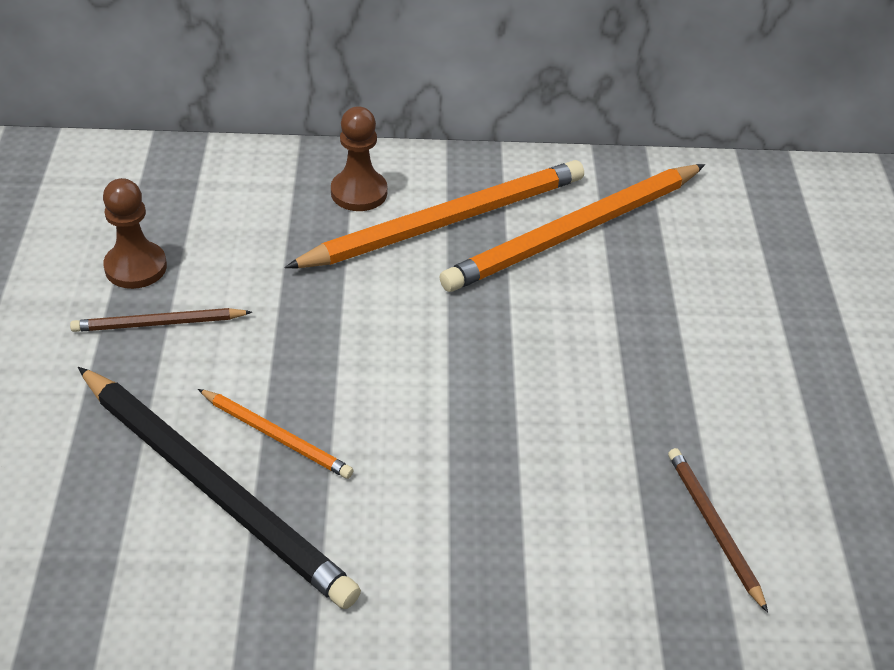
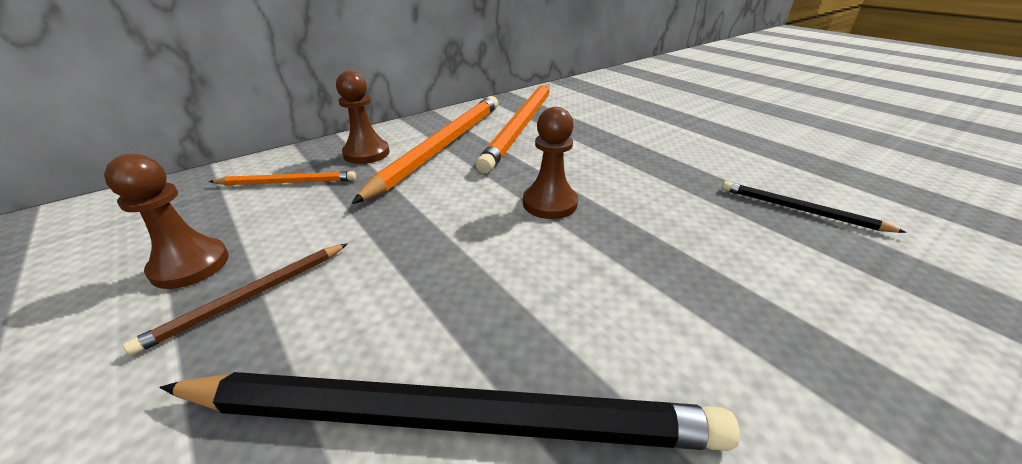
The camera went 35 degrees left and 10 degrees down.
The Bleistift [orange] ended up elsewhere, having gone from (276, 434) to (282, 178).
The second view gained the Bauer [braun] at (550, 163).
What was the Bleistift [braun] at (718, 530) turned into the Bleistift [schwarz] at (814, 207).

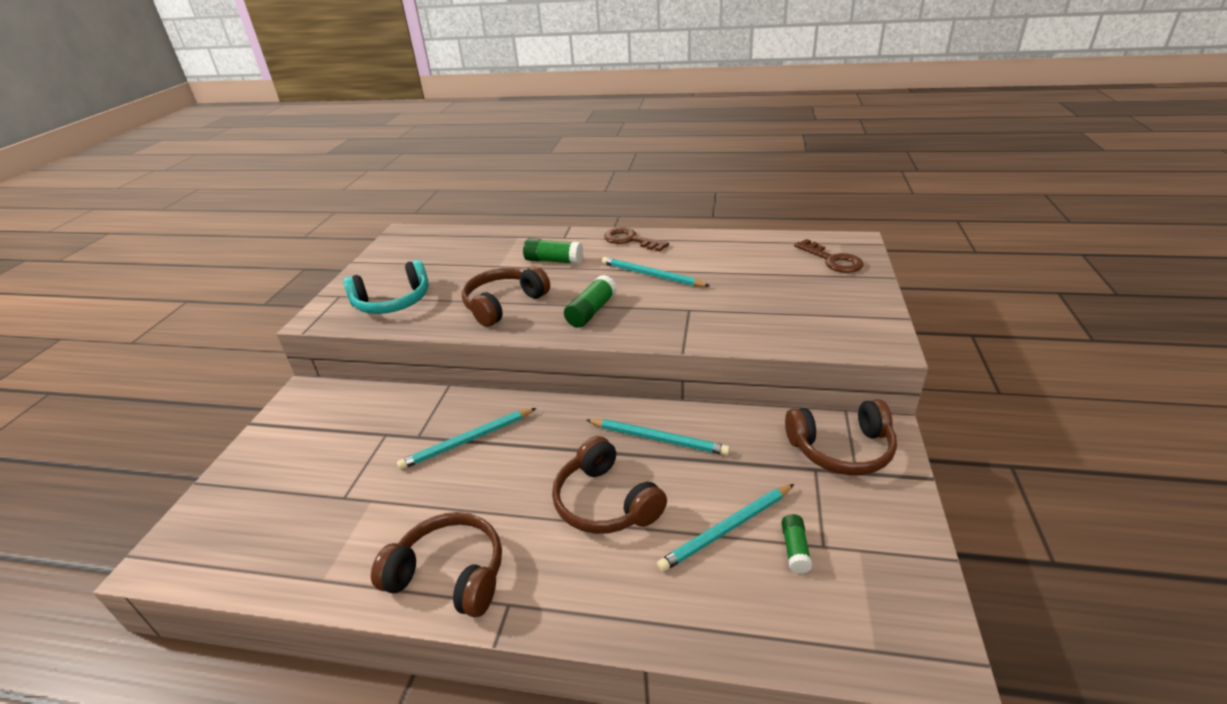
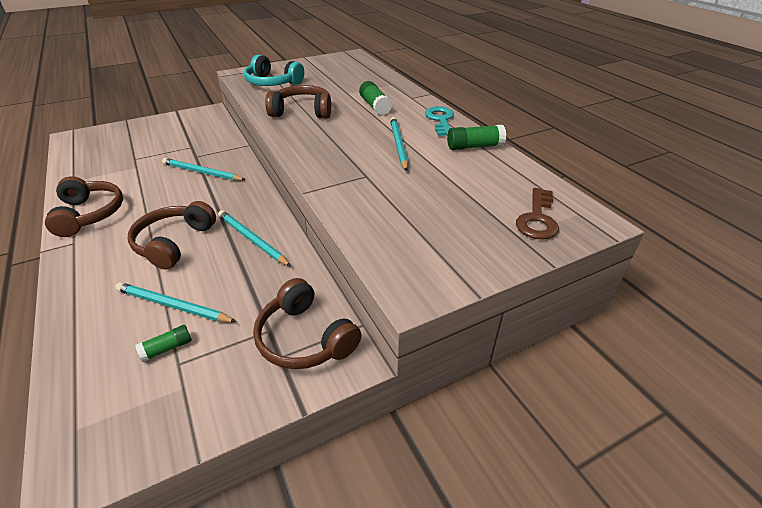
The camera went 50 degrees right and 5 degrees up.
The Bleistift [türkis] at (658, 437) ended up facing another way, 150 degrees clockwise from before.
What was the Schlüssel [braun] at (636, 239) turned into the Schlüssel [türkis] at (439, 121).
The Klebestift [grün] ended up elsewhere, having gone from (590, 301) to (476, 137).

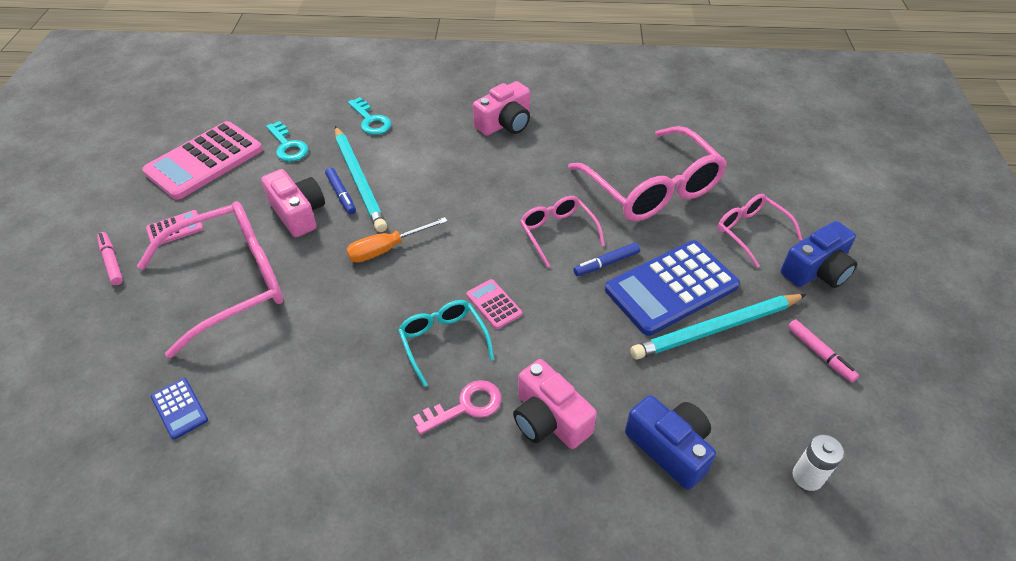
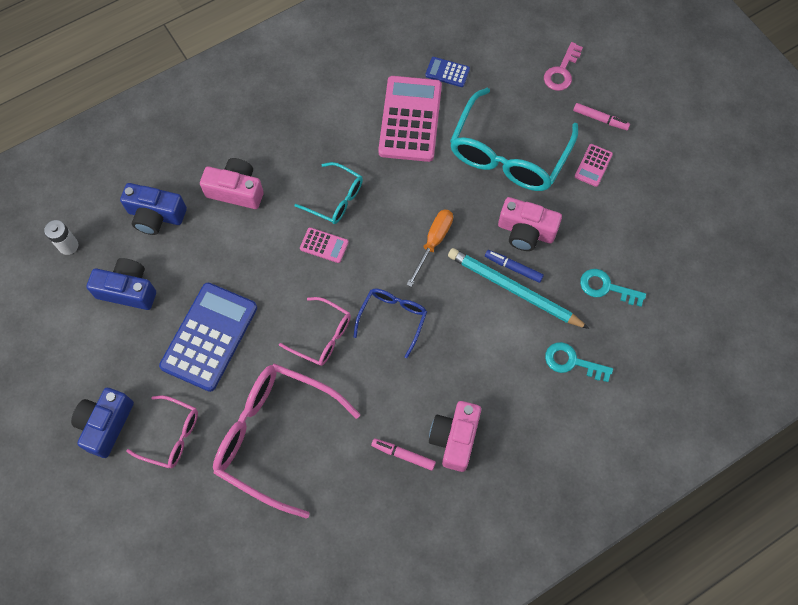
The camera went 145 degrees right and 20 degrees up.
The second view gained the Kamera [blau] at (121, 284).
The second view gained the Brille [blau] at (390, 323).
The Filzstift [rosa] ended up elsewhere, having gone from (823, 350) to (403, 454).
The Taschenrechner [rosa] ended up elsewhere, having gone from (202, 160) to (410, 119).
What was the Brille [rosa] at (210, 279) turned into the Brille [türkis] at (514, 139).
The Schlüssel [rosa] ended up elsewhere, having gone from (457, 407) to (563, 66).
The second view lost the Filzstift [blau] at (606, 259).
The second view lost the Bleistift [türkis] at (718, 327).

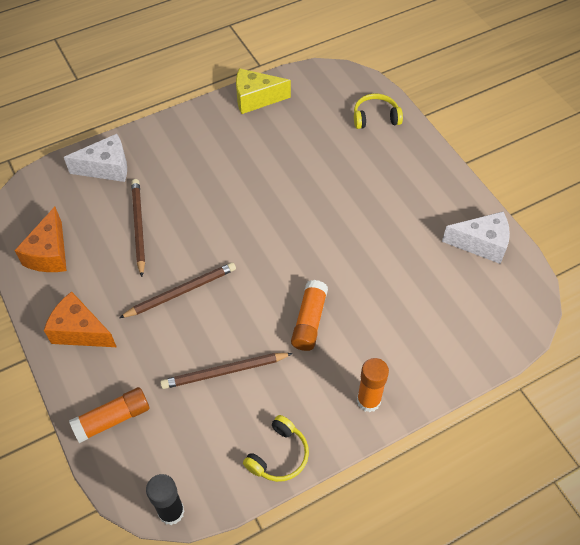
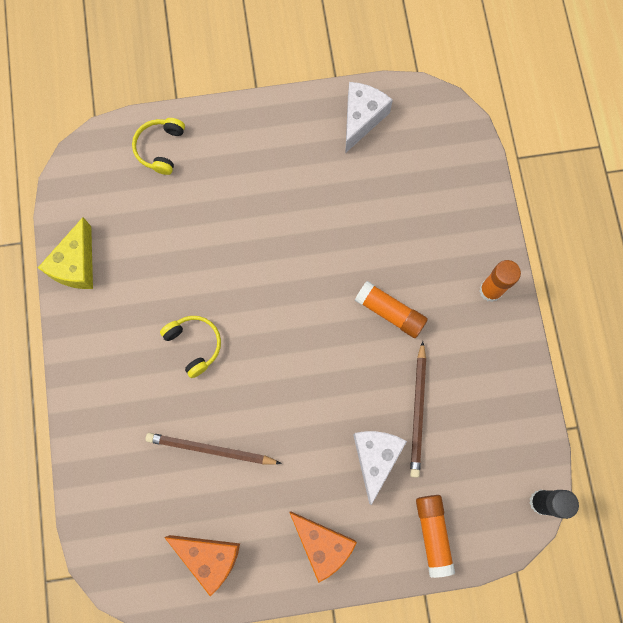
The camera went 70 degrees left and 20 degrees up.
The Kopfhörer [gelb] ended up elsewhere, having gone from (276, 448) to (190, 347).
The Käse [orange] at (80, 319) ended up facing another way, 90 degrees counterclockwise from before.
The Käse [weiß] ended up elsewhere, having gone from (95, 158) to (380, 468).
The second view lost the Bleistift [braun] at (177, 290).

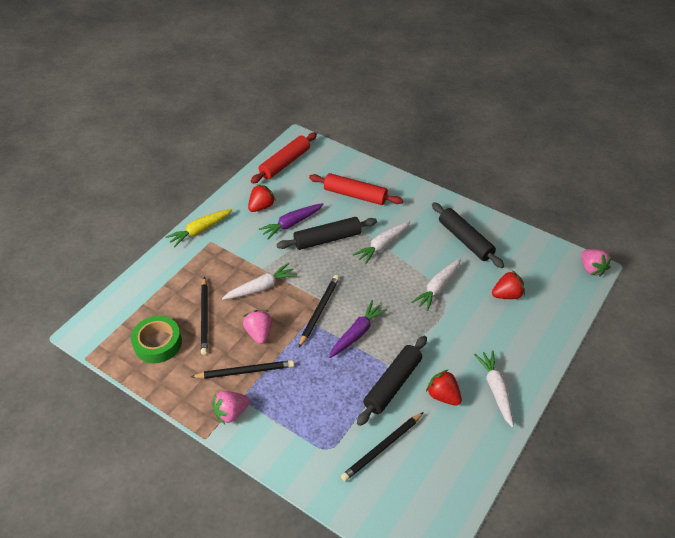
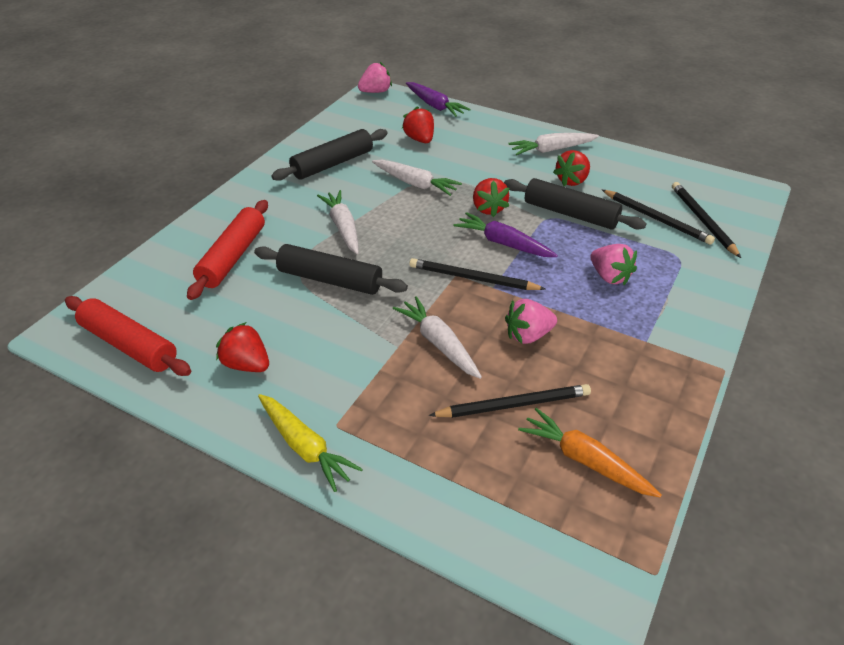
The camera went 95 degrees left and 5 degrees down.
The Nudelholz [schwarz] at (326, 233) ended up facing another way, 45 degrees counterclockwise from before.
The Karotte [weiß] at (381, 242) ended up facing another way, 150 degrees counterclockwise from before.
The Karotte [lila] ended up elsewhere, having gone from (291, 221) to (438, 99).
The second view gained the Erdbeere [rot] at (491, 197).
Where the Klebeband [grün] stood at (156, 339), the Karotte [orange] came to stand at (590, 453).
The Erdbeere [rosa] ended up elsewhere, having gone from (231, 407) to (613, 264).
The Bleistift [schwarz] ended up elsewhere, having gone from (242, 369) to (706, 220).

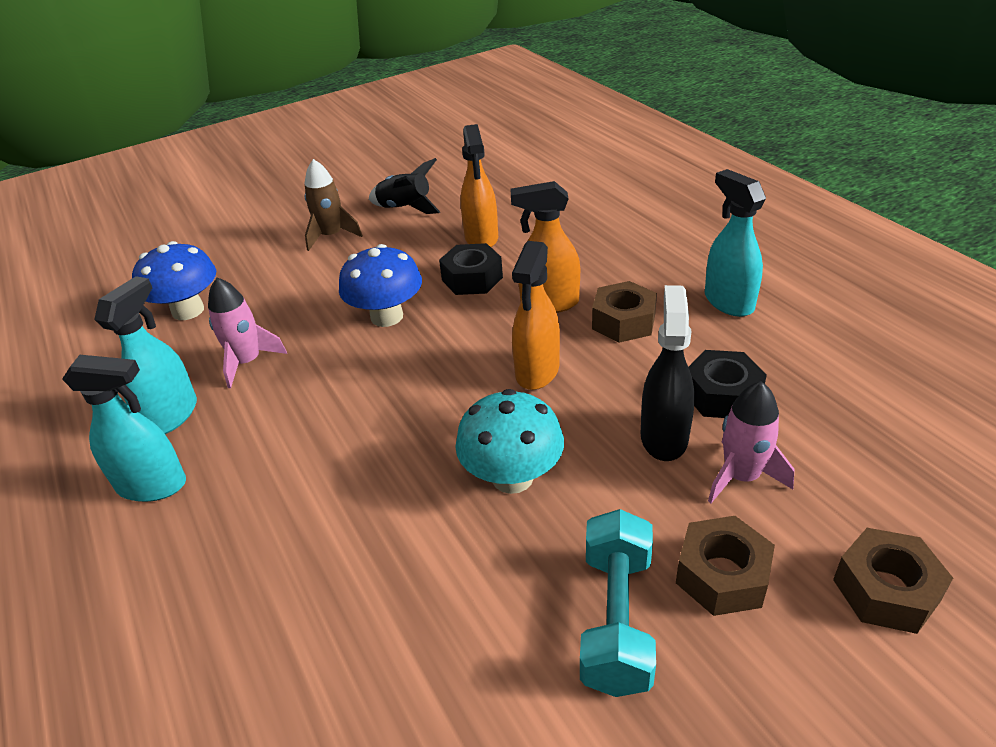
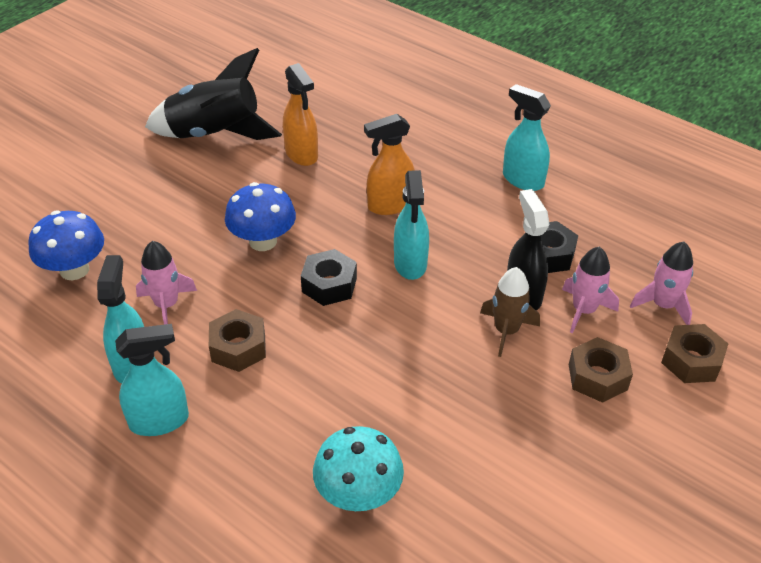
The camera went 25 degrees left and 5 degrees up.
The size of the Rakete [schwarz] at (404, 186) changed by a factor of 1.77.
The Sechskantmutter [braun] ended up elsewhere, having gone from (624, 312) to (237, 340).
The Sechskantmutter [schwarz] ended up elsewhere, having gone from (471, 269) to (329, 277).
The Pilz [türkis] ended up elsewhere, having gone from (509, 441) to (358, 468).
What was the Sprühflasche [orange] at (536, 315) turned into the Sprühflasche [türkis] at (411, 225).
The Rakete [braun] ended up elsewhere, having gone from (333, 205) to (510, 312).
The second view gained the Rakete [rosa] at (661, 283).
The second view lost the Hantel [türkis] at (618, 603).

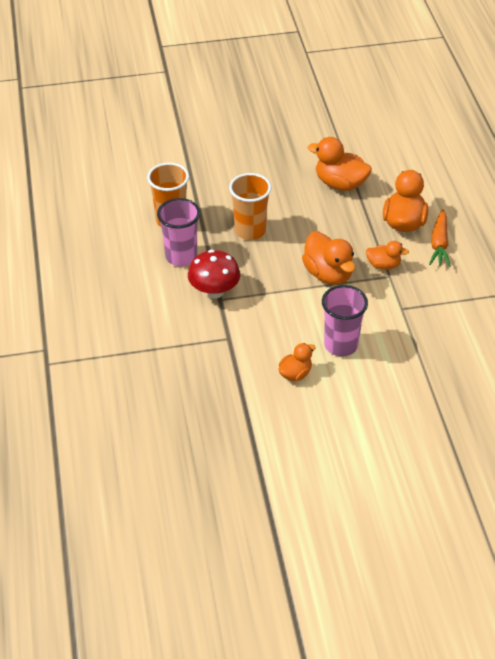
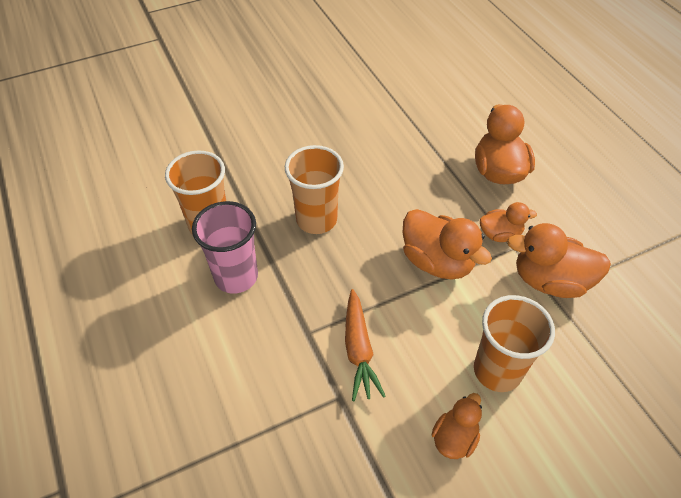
The camera went 15 degrees left and 5 degrees up.
The Karotte [orange] ended up elsewhere, having gone from (440, 238) to (365, 345).
What was the Becher [rosa] at (345, 320) turned into the Becher [orange] at (514, 343).
The Ente [orange] ended up elsewhere, having gone from (340, 164) to (559, 260).
The second view lost the Pilz [rot] at (214, 274).

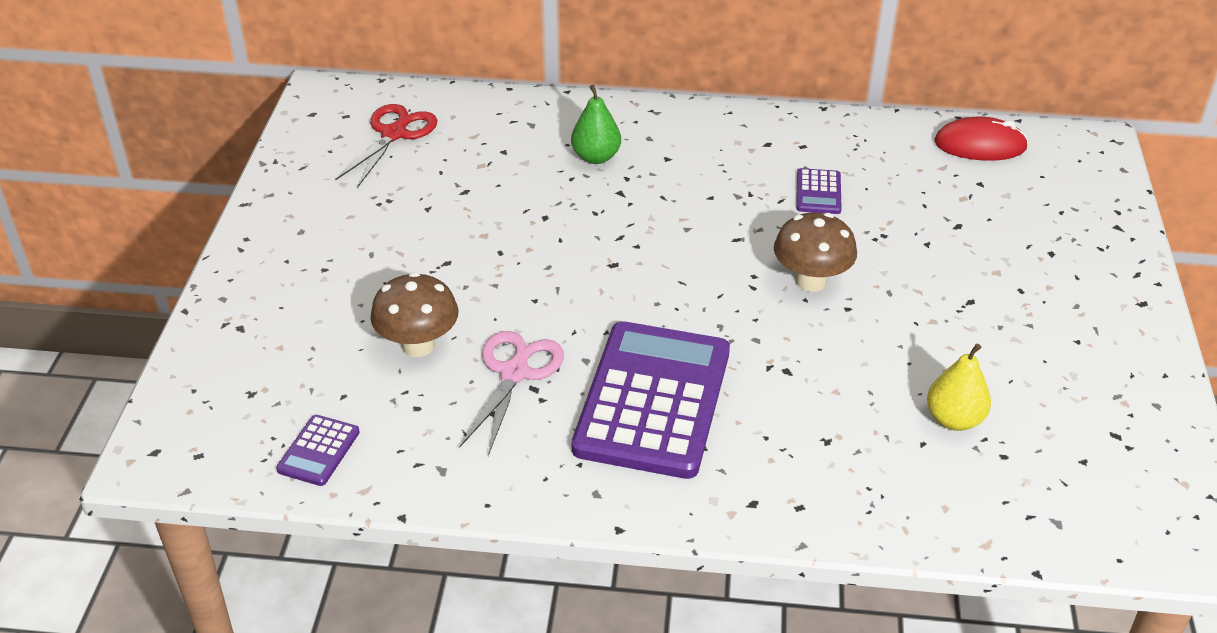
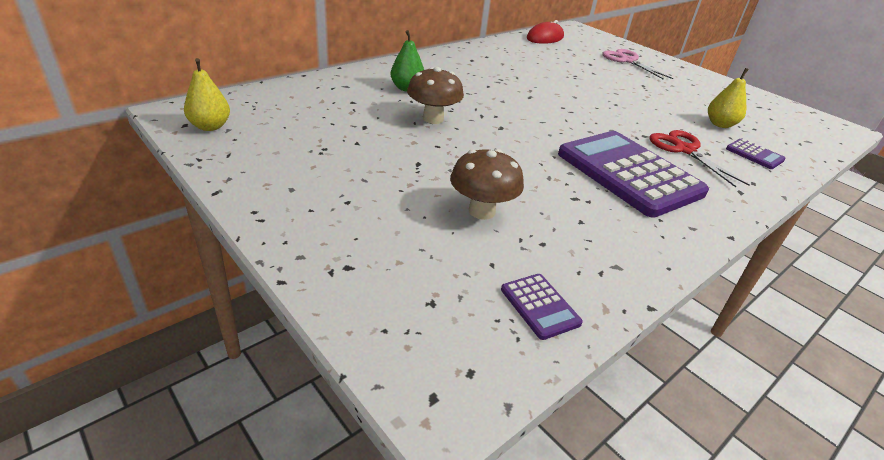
The camera went 50 degrees left and 5 degrees down.
The second view gained the Birne [gelb] at (207, 94).
The Pilz [braun] ended up elsewhere, having gone from (815, 252) to (435, 95).
The Schere [rosa] ended up elsewhere, having gone from (511, 393) to (637, 64).
The Schere [rot] ended up elsewhere, having gone from (386, 146) to (700, 158).
The Taschenrechner [lila] ended up elsewhere, having gone from (819, 191) to (756, 153).

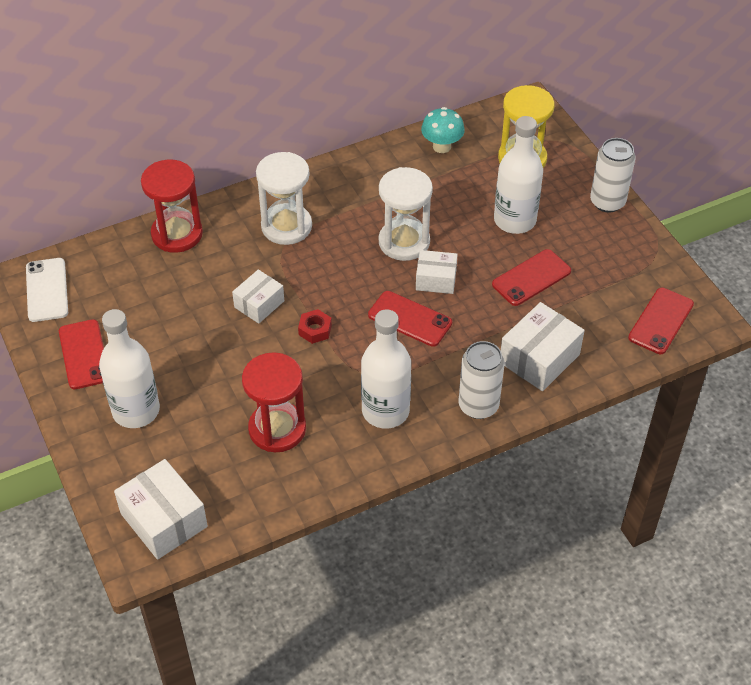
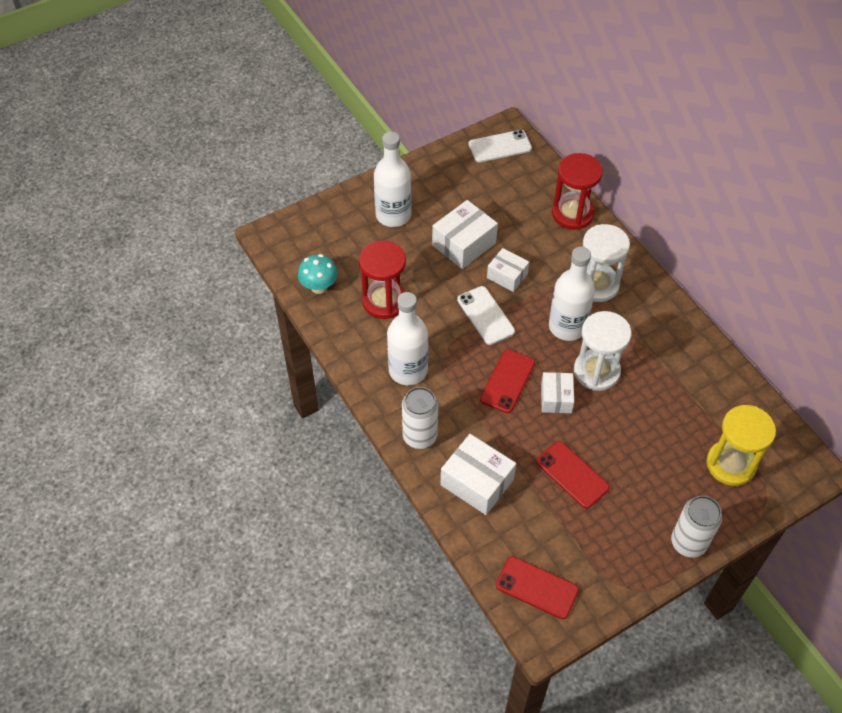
The camera went 85 degrees right and 5 degrees up.
The Pilz [türkis] ended up elsewhere, having gone from (443, 130) to (317, 274).
The Schachtel [weiß] ended up elsewhere, having gone from (161, 509) to (465, 234).
Where the Sechskantmutter [rot] stood at (315, 326), the Handy [weiß] came to stand at (486, 315).
The Flasche [weiß] ended up elsewhere, having gone from (518, 175) to (572, 294).
The second view lost the Handy [rot] at (81, 354).

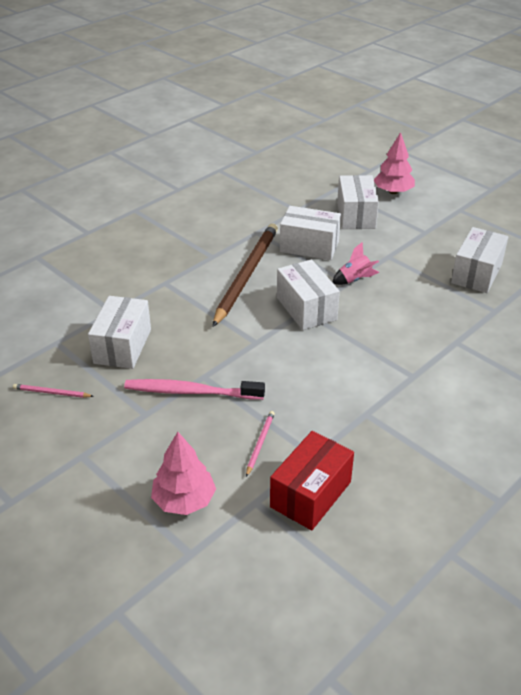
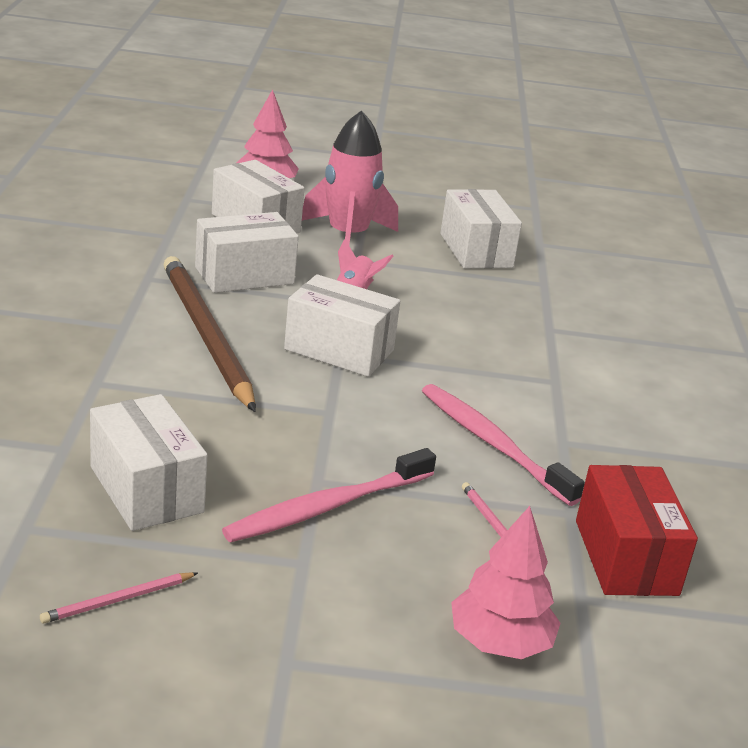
The camera went 45 degrees left and 10 degrees down.
The second view gained the Rakete [rosa] at (350, 177).
The second view gained the Zahnbürste [rosa] at (503, 445).

